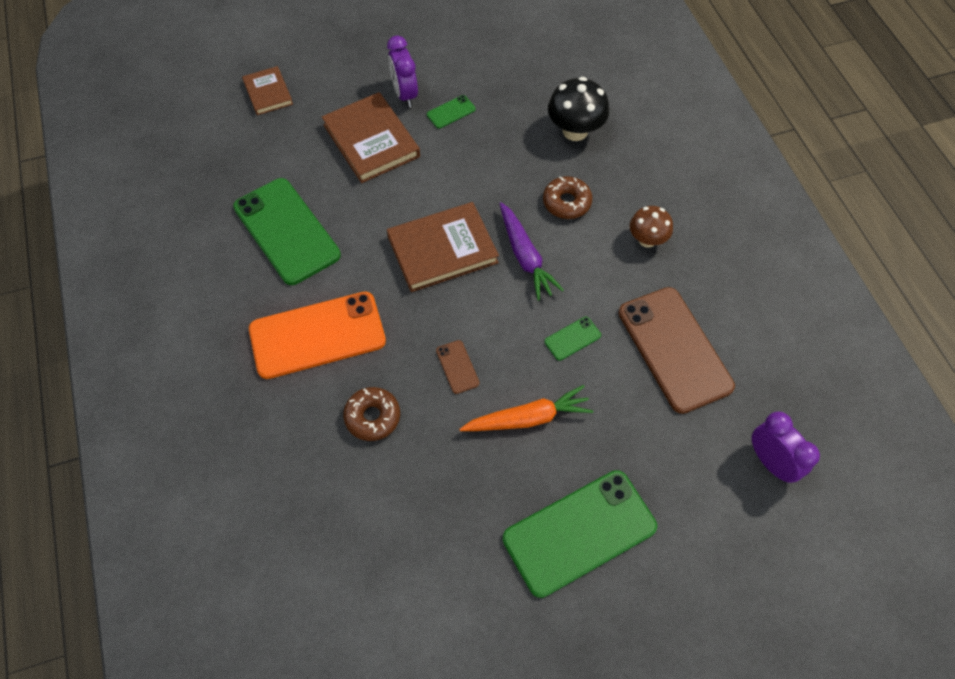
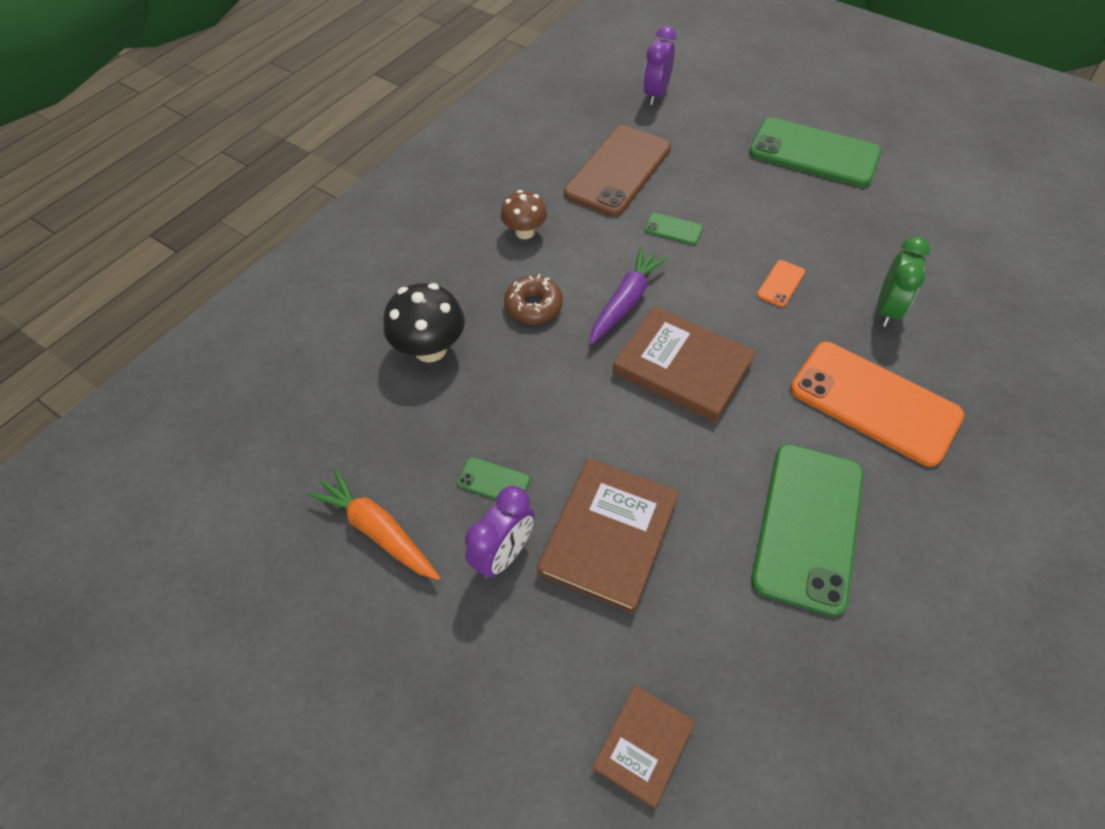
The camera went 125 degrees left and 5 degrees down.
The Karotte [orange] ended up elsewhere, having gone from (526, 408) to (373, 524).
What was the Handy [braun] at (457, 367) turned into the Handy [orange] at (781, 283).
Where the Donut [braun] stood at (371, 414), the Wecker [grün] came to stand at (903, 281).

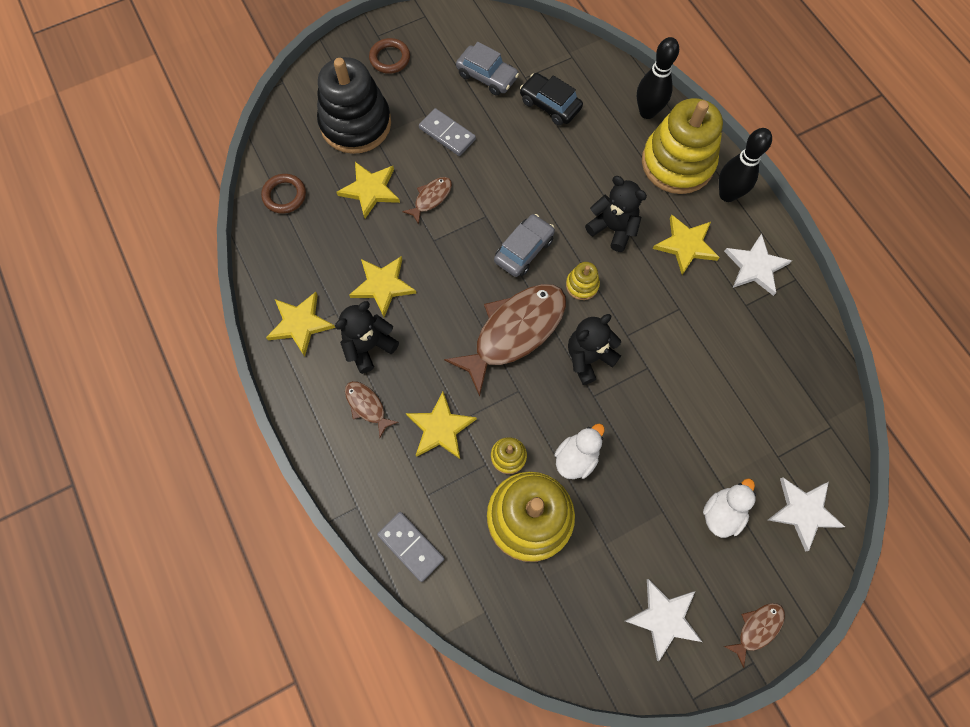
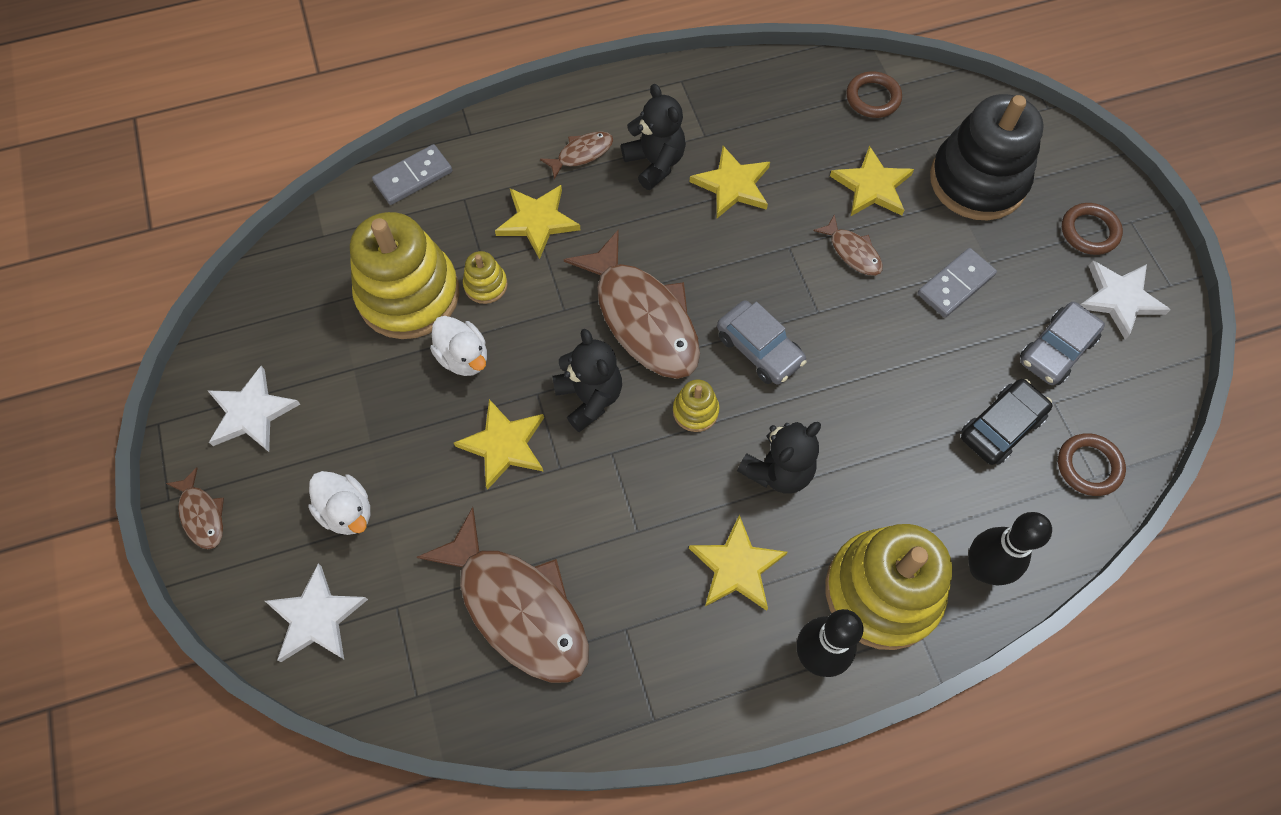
The camera went 100 degrees right and 5 degrees down.
The second view gained the Fisch [braun] at (503, 595).
The Stern [gelb] ended up elsewhere, having gone from (300, 324) to (499, 444).
The second view gained the Ring [braun] at (1092, 464).
The Stern [weiß] ended up elsewhere, having gone from (758, 265) to (1126, 300).

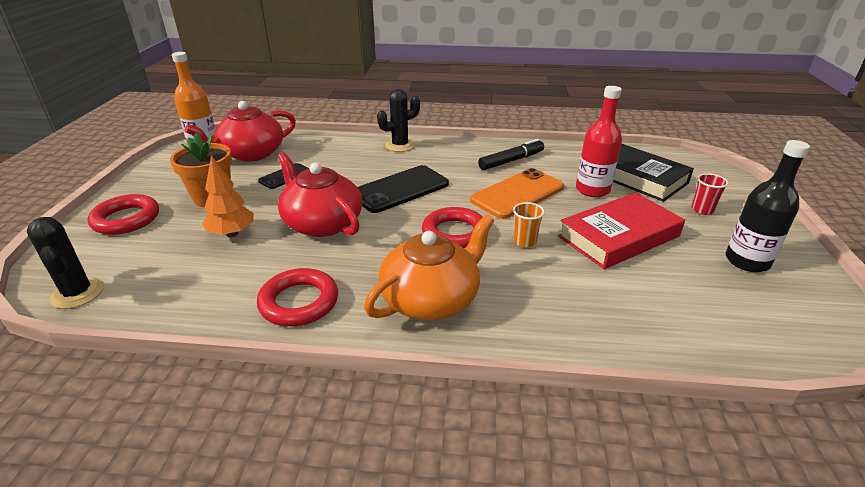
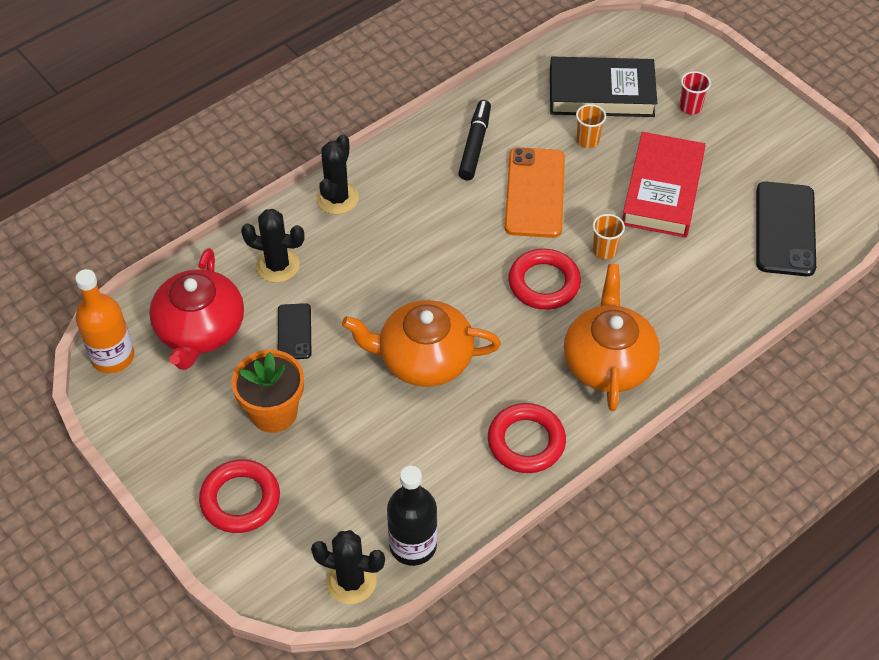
The camera went 45 degrees left and 20 degrees up.
The second view gained the Kaktus [schwarz] at (272, 246).
What was the Teekanne [rot] at (320, 195) turned into the Teekanne [orange] at (421, 343).
The Flasche [schwarz] ended up elsewhere, having gone from (768, 206) to (412, 516).
Where the Flasche [rot] stood at (599, 141), the Becher [orange] came to stand at (591, 126).
The Handy [schwarz] ended up elsewhere, having gone from (403, 189) to (786, 229).
The second view lost the Baum [orange] at (228, 196).

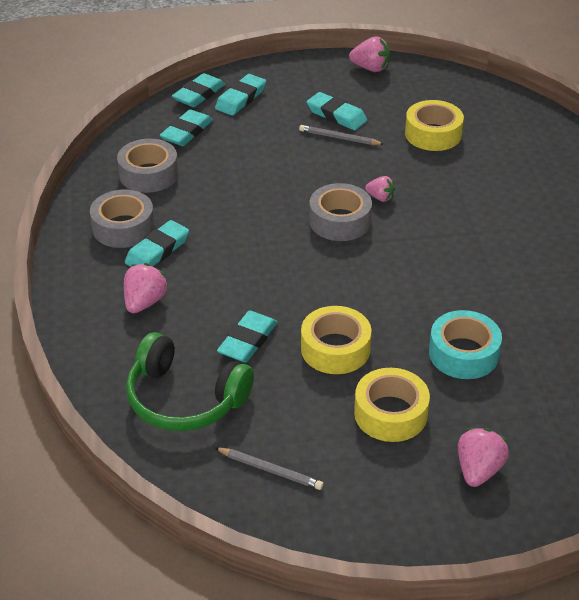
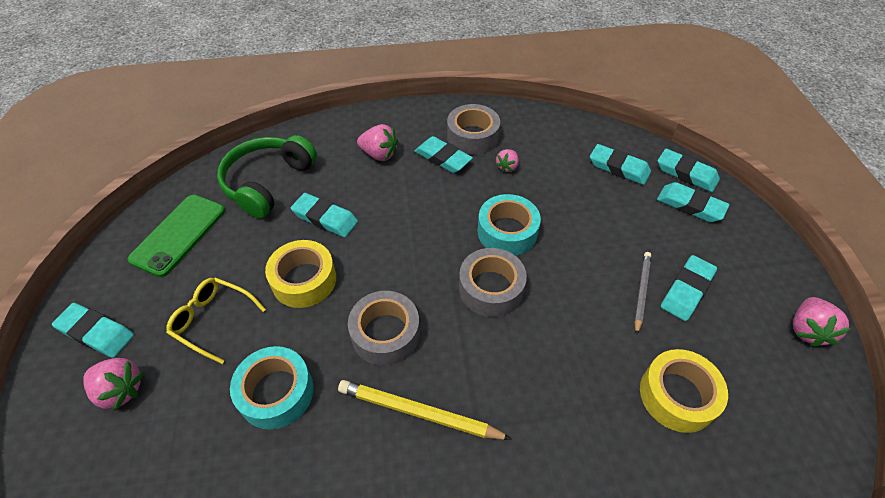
The camera went 90 degrees right and 10 degrees up.
The second view gained the Radiergummi [türkis] at (93, 330).
Where the Bleistift [grau] stood at (269, 468), the Handy [grün] came to stand at (176, 236).
Where the Klebeband [gelb] stood at (392, 405), the Brille [gelb] came to stand at (216, 321).
The second view gained the Bleistift [gelb] at (425, 410).
The Klebeband [grau] ended up elsewhere, having gone from (147, 166) to (384, 328).
The second view gained the Klebeband [türkis] at (509, 225).
The Erdbeere [rosa] ended up elsewhere, having gone from (380, 189) to (507, 161).

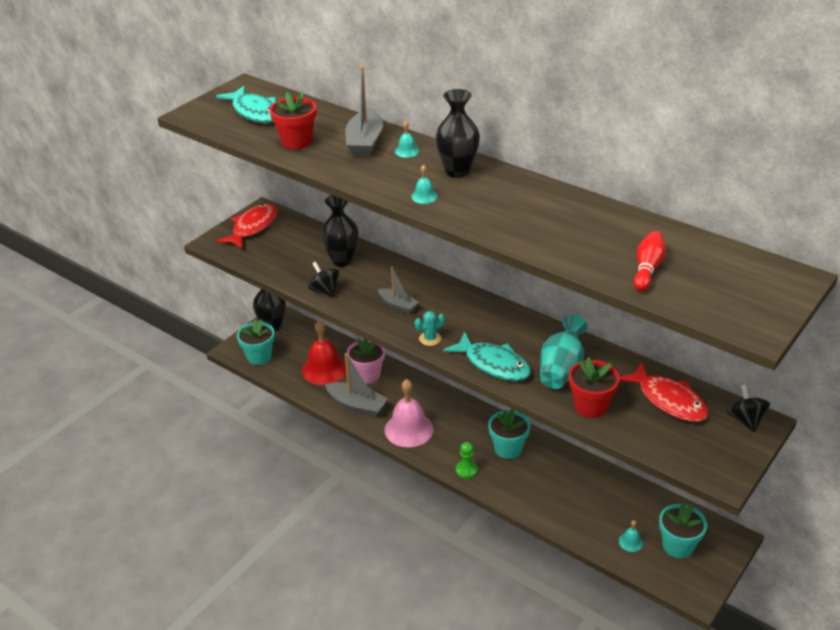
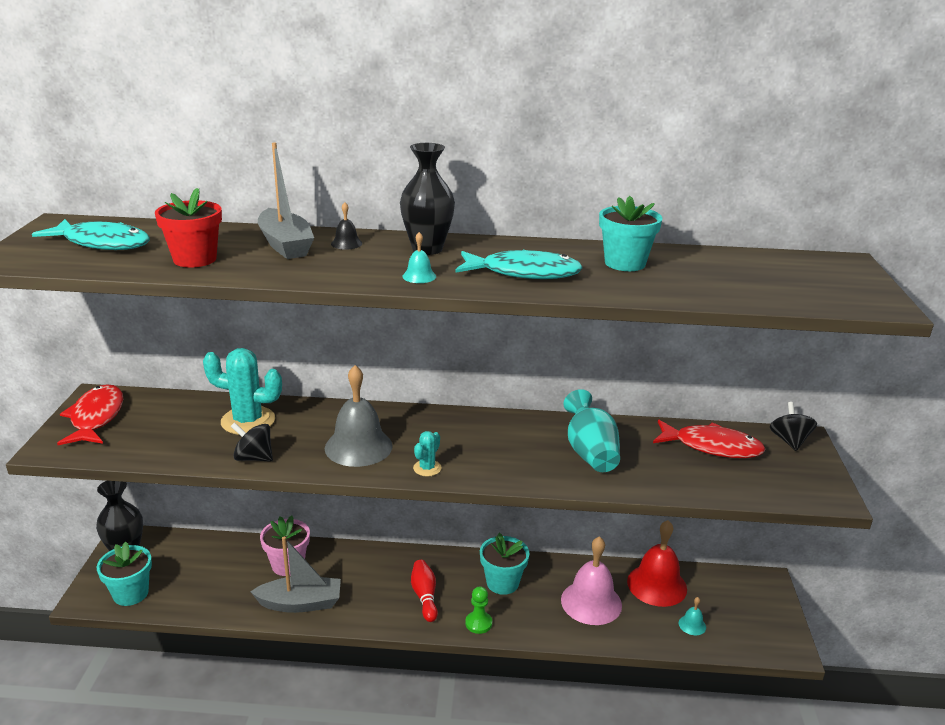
The camera went 35 degrees left and 10 degrees down.
Where the Vase [schwarz] stood at (340, 231), the Kaktus [türkis] came to stand at (242, 391).
Where the Boot [grau] stood at (398, 290), the Glocke [grau] came to stand at (359, 416).
What was the Glocke [türkis] at (407, 139) turned into the Glocke [schwarz] at (346, 226).
The Bowlingkegel [rot] ended up elsewhere, having gone from (649, 261) to (424, 591).
The Fisch [türkis] ended up elsewhere, having gone from (487, 356) to (519, 264).
The Glocke [rosa] ended up elsewhere, having gone from (409, 413) to (591, 580).
The Blumentopf [türkis] ended up elsewhere, having gone from (683, 530) to (630, 233).
The Glocke [rot] ended up elsewhere, having gone from (324, 352) to (657, 563).
The Kreisel [schwarz] at (748, 408) ended up facing another way, 45 degrees clockwise from before.
The second view lost the Blumentopf [rot] at (594, 387).

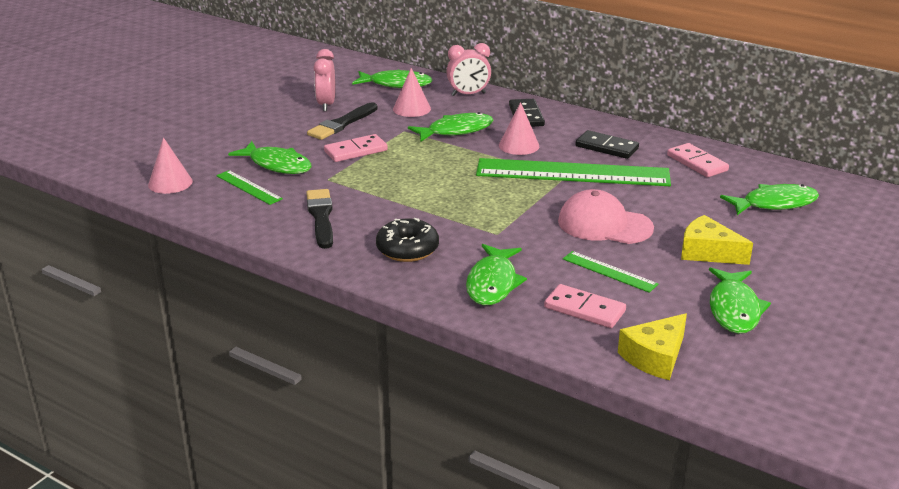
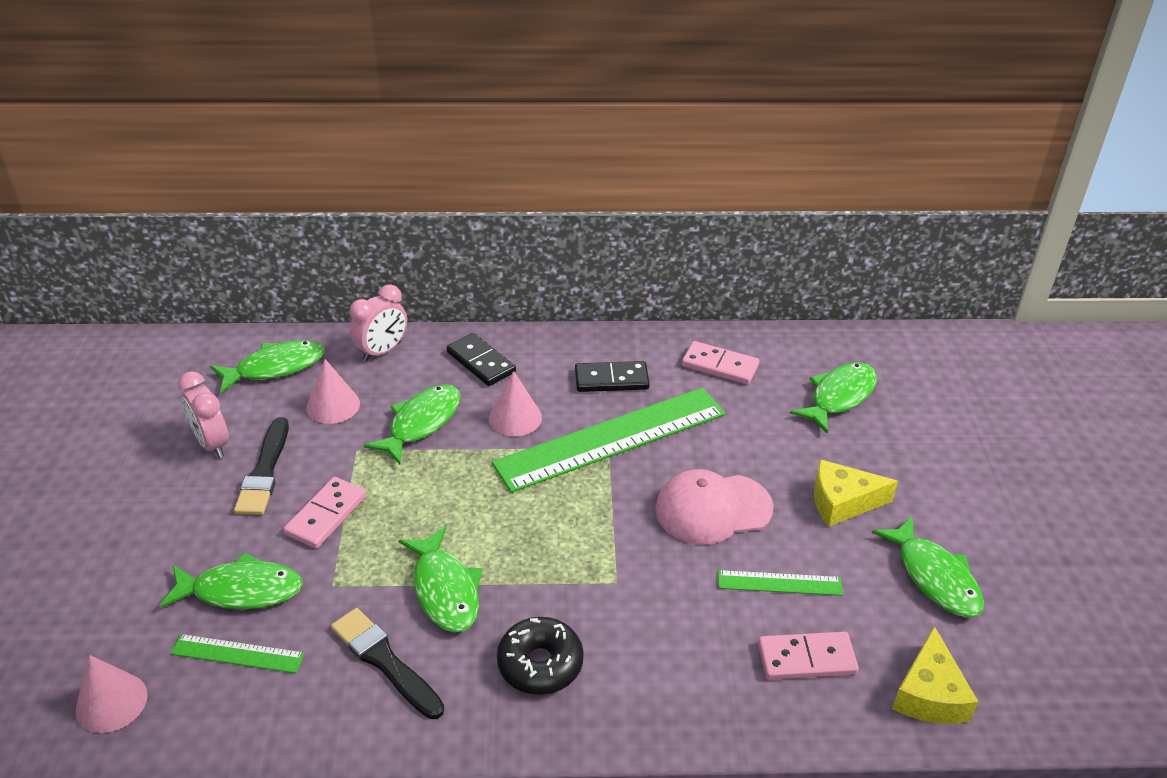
The camera went 35 degrees left and 10 degrees up.
The Fisch [grün] ended up elsewhere, having gone from (496, 274) to (440, 579).

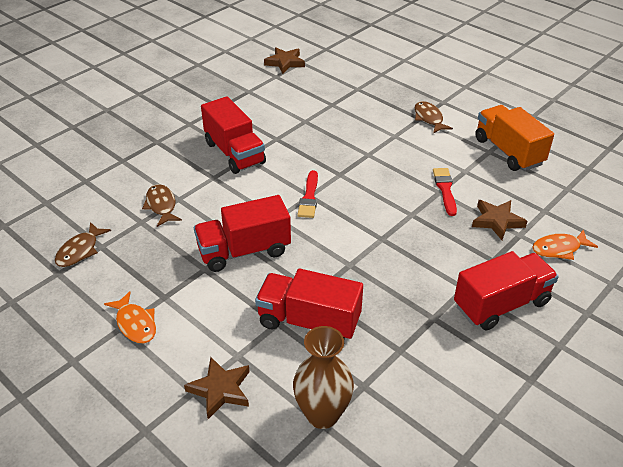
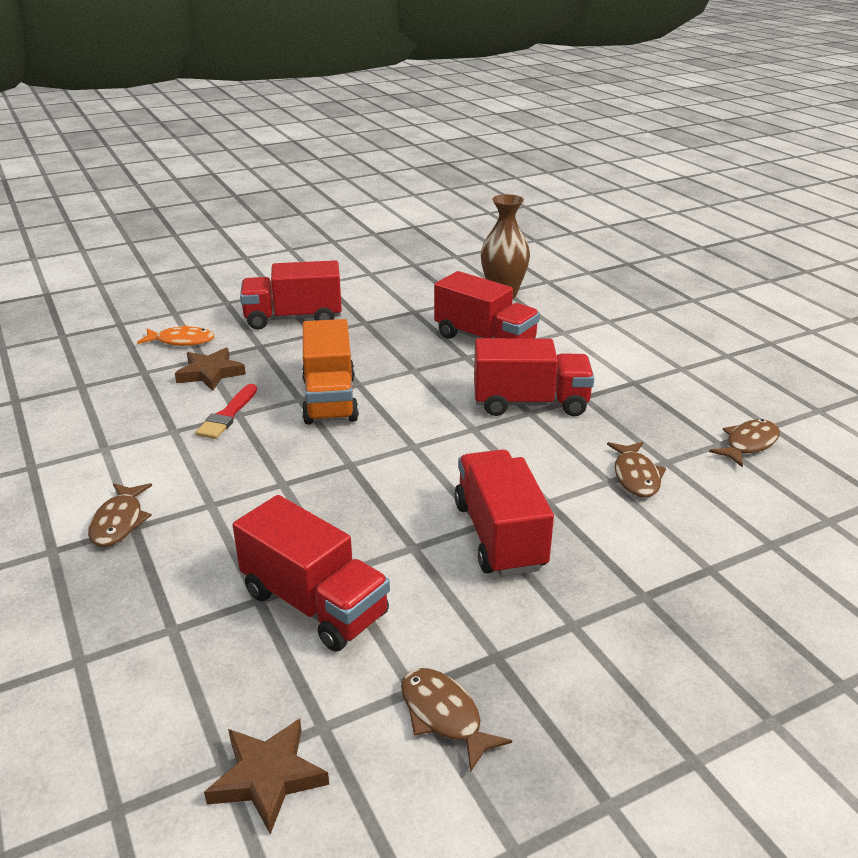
The camera went 160 degrees left and 10 degrees down.
The second view gained the Lastwagen [rot] at (311, 573).
The Lastwagen [orange] ended up elsewhere, having gone from (514, 138) to (330, 372).
The second view gained the Fisch [braun] at (456, 720).
The second view lost the Fisch [orange] at (130, 317).
The second view lost the Stern [braun] at (217, 388).
The second view lost the Pinsel [rot] at (307, 194).

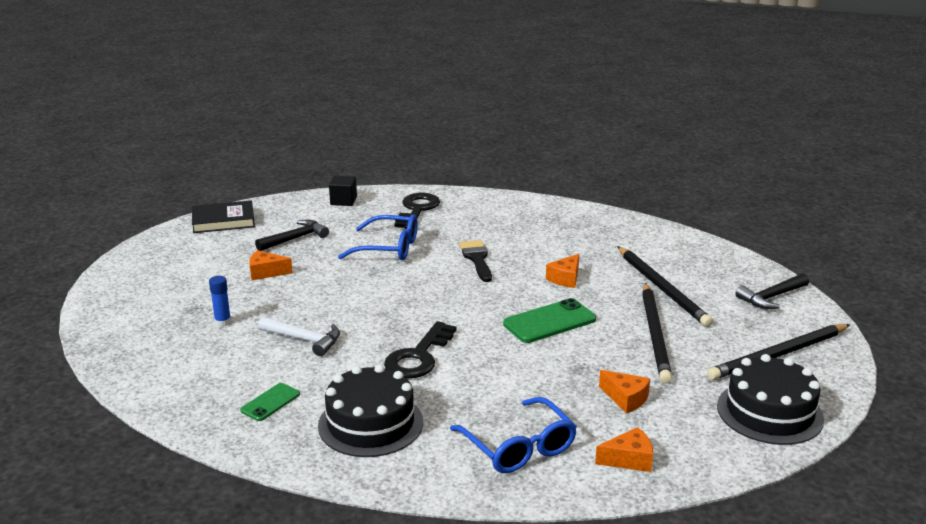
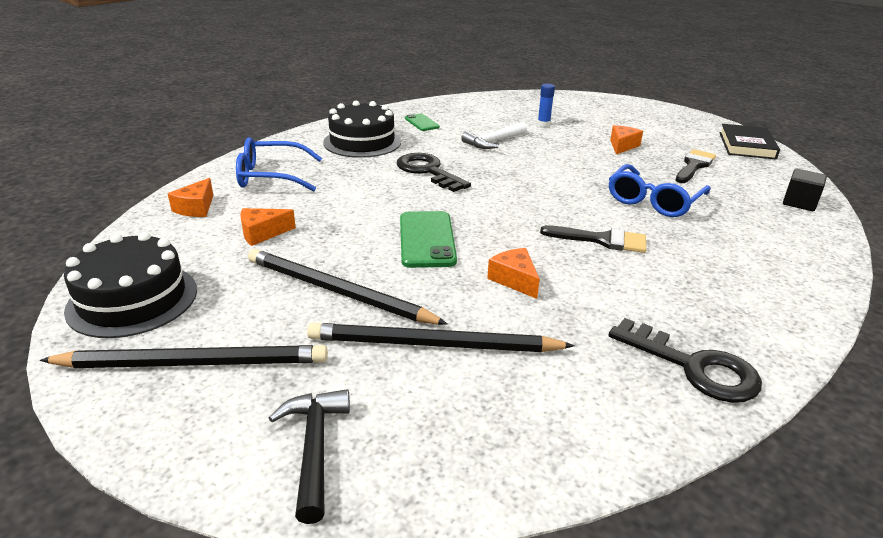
The camera went 115 degrees right and 5 degrees up.
The Bleistift [schwarz] at (778, 352) ended up facing another way, 90 degrees clockwise from before.
The Schlüssel [schwarz] ended up elsewhere, having gone from (417, 211) to (685, 360).
Where the Hammer [schwarz] stood at (292, 235), the Pinsel [schwarz] came to stand at (696, 166).

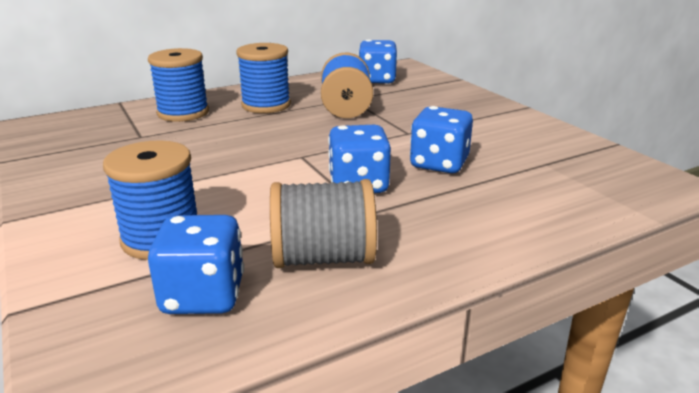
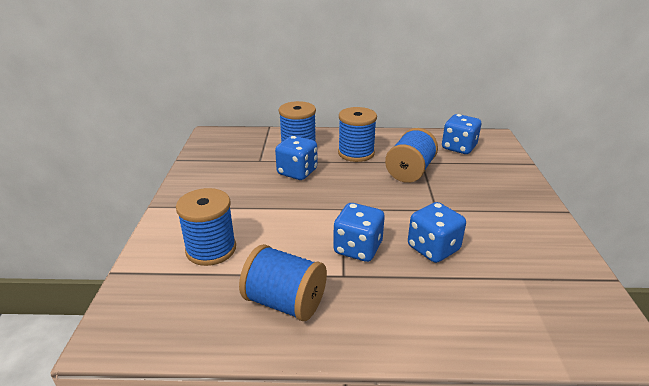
The camera went 30 degrees right and 5 degrees up.
What was the Garnrolle [grau] at (323, 223) turned into the Garnrolle [blau] at (283, 282).
The Spielwürfel [blau] ended up elsewhere, having gone from (196, 264) to (296, 158).

